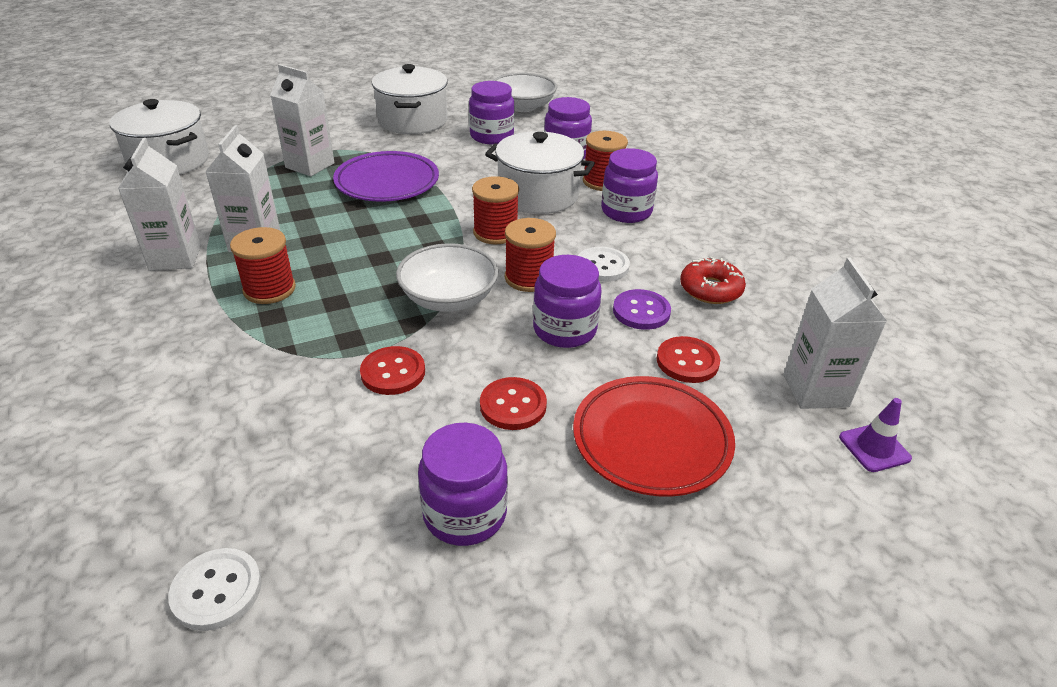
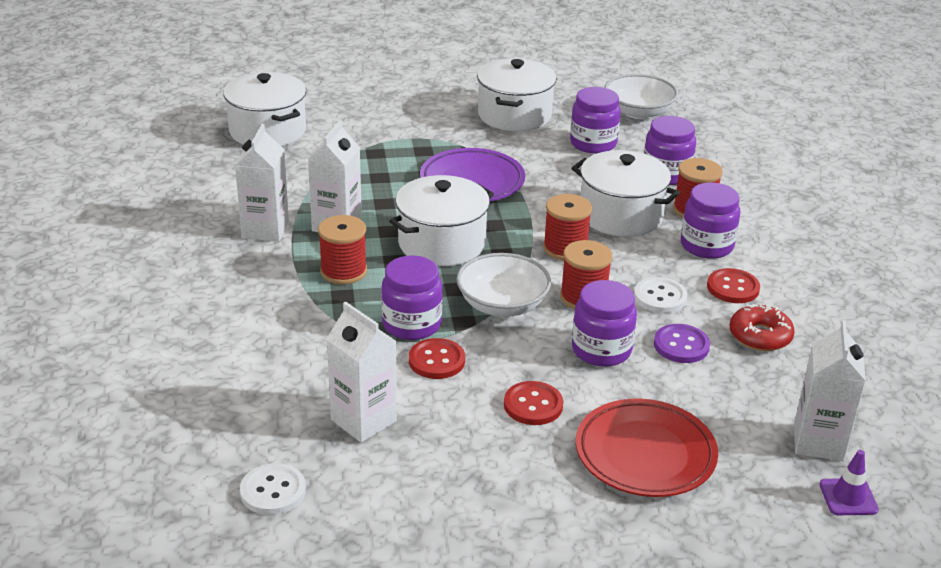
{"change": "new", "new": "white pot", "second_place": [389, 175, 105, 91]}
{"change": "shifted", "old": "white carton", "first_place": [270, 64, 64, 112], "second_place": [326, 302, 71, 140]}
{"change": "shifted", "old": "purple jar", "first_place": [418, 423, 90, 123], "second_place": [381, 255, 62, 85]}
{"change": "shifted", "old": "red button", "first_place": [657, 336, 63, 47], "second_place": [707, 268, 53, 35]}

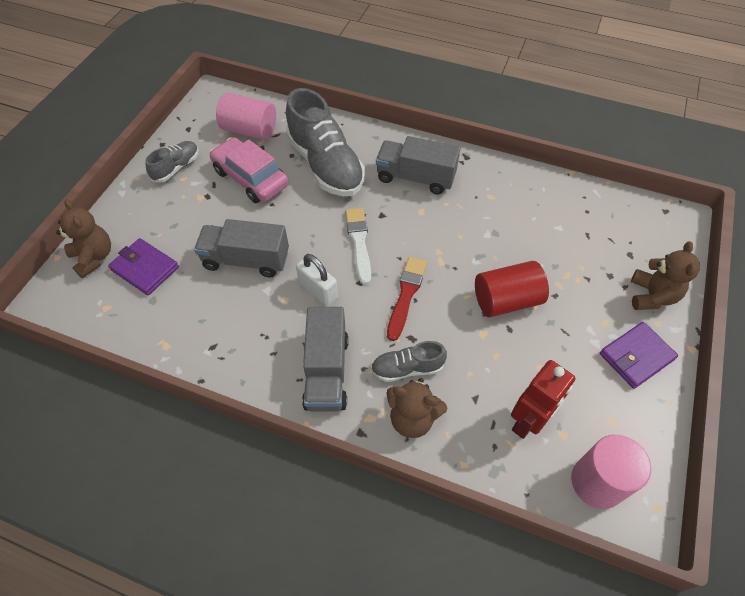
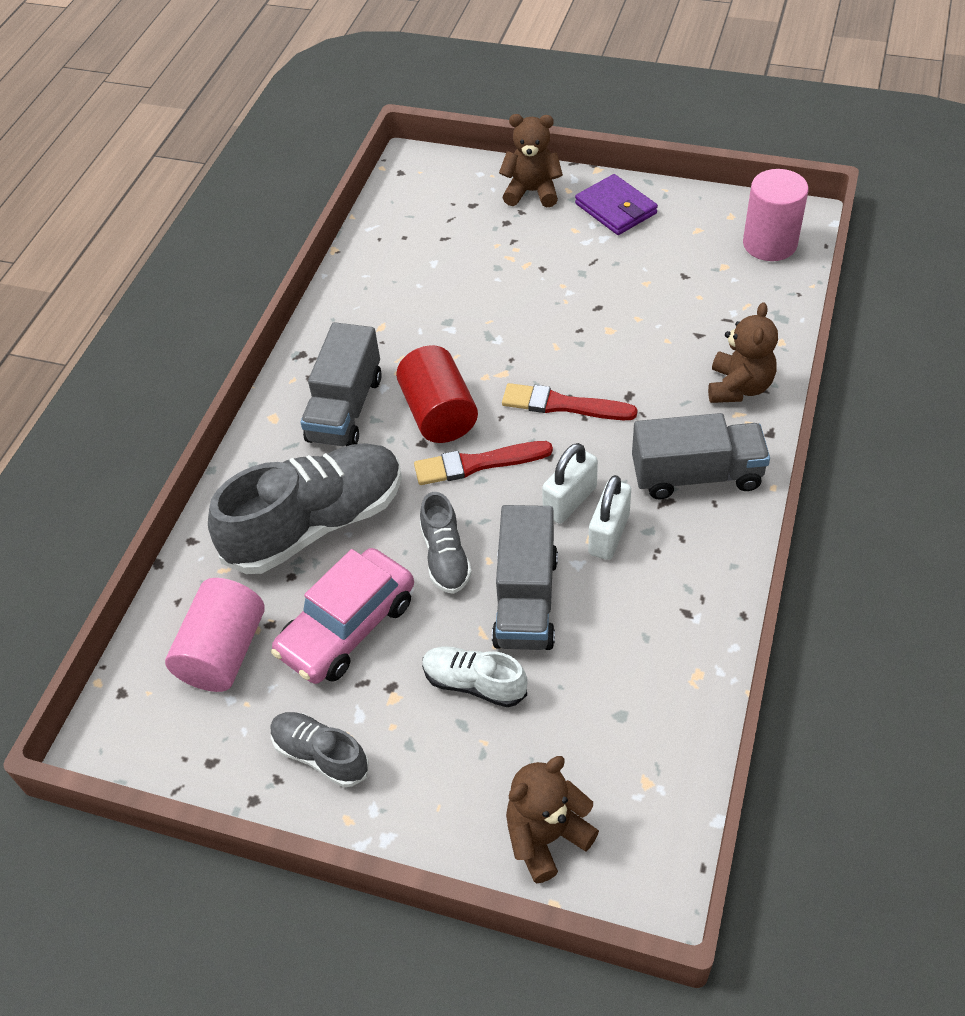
{"change": "gone", "old": "purple wallet", "first_place": [108, 238, 71, 57]}
{"change": "gone", "old": "red robot", "first_place": [511, 360, 64, 79]}
{"change": "new", "new": "white shoe", "second_place": [422, 646, 106, 61]}
{"change": "new", "new": "white padlock", "second_place": [588, 475, 43, 85]}
{"change": "shifted", "old": "grey shoe", "first_place": [371, 341, 76, 41], "second_place": [420, 492, 52, 102]}
{"change": "shifted", "old": "red cylinder", "first_place": [475, 261, 74, 56], "second_place": [396, 345, 82, 98]}
{"change": "repainted", "old": "white brush", "new": "red brush", "first_place": [345, 208, 26, 77], "second_place": [414, 441, 139, 44]}

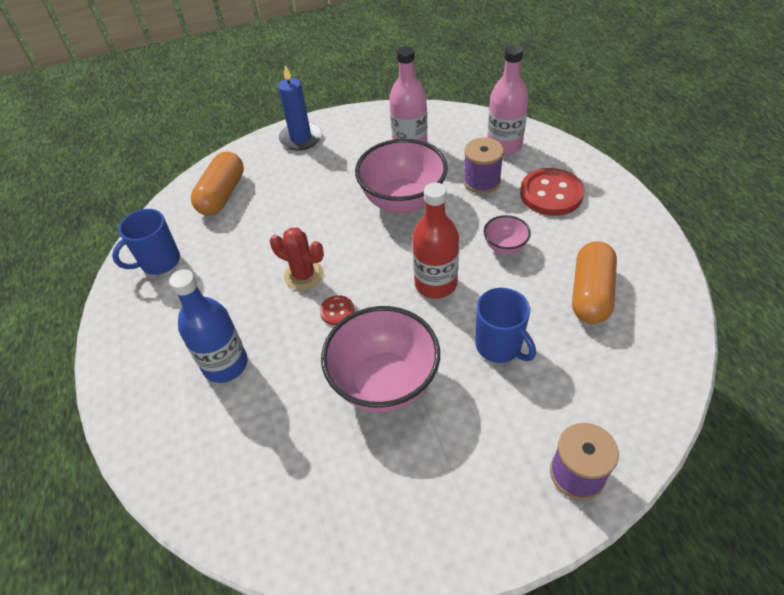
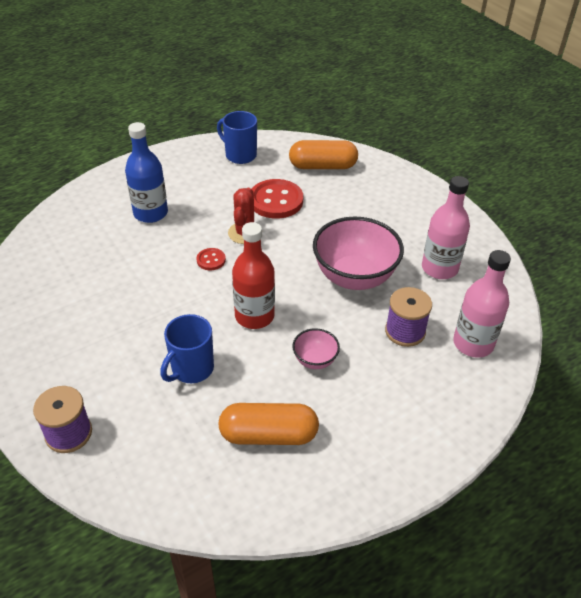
{"change": "gone", "old": "blue candle", "first_place": [278, 65, 44, 86]}
{"change": "gone", "old": "pink bowl", "first_place": [321, 306, 119, 106]}
{"change": "shifted", "old": "red button", "first_place": [520, 168, 64, 48], "second_place": [252, 179, 51, 40]}

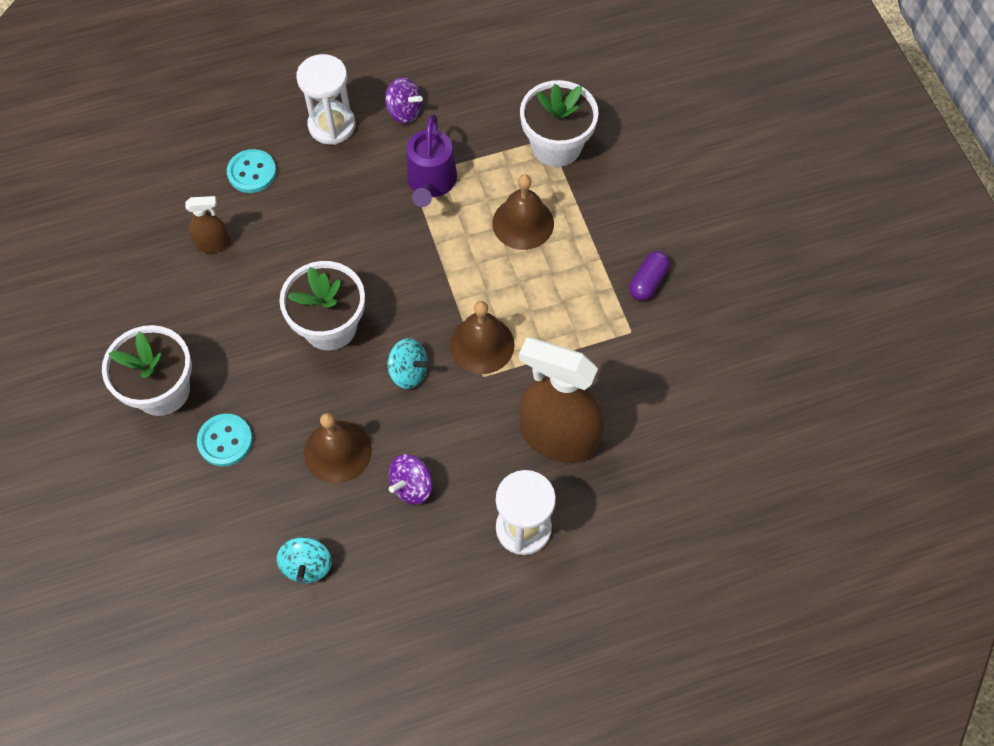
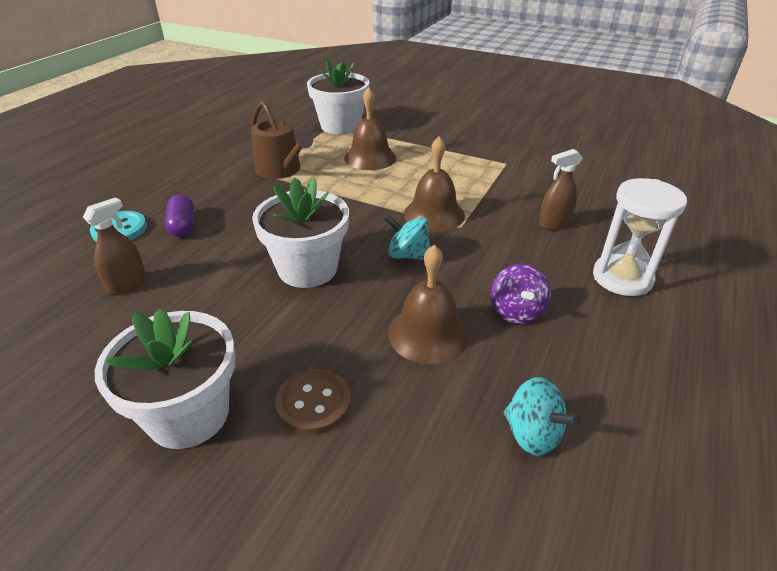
{"change": "gone", "old": "white hourglass", "first_place": [296, 54, 60, 91]}
{"change": "gone", "old": "purple spinning top", "first_place": [385, 77, 38, 47]}
{"change": "shifted", "old": "purple capsule", "first_place": [629, 251, 41, 50], "second_place": [165, 194, 29, 43]}
{"change": "repainted", "old": "turquoise button", "new": "brown button", "first_place": [197, 414, 56, 53], "second_place": [275, 369, 76, 66]}
{"change": "repainted", "old": "purple watering can", "new": "brown watering can", "first_place": [407, 114, 50, 93], "second_place": [251, 101, 62, 78]}
{"change": "rotated", "old": "turquoise spinning top", "first_place": [387, 338, 43, 51], "second_place": [384, 214, 46, 46], "degrees": -135}
{"change": "scaled", "old": "brown spray bottle", "first_place": [519, 337, 86, 126], "second_place": [539, 149, 44, 81], "factor": 0.46}

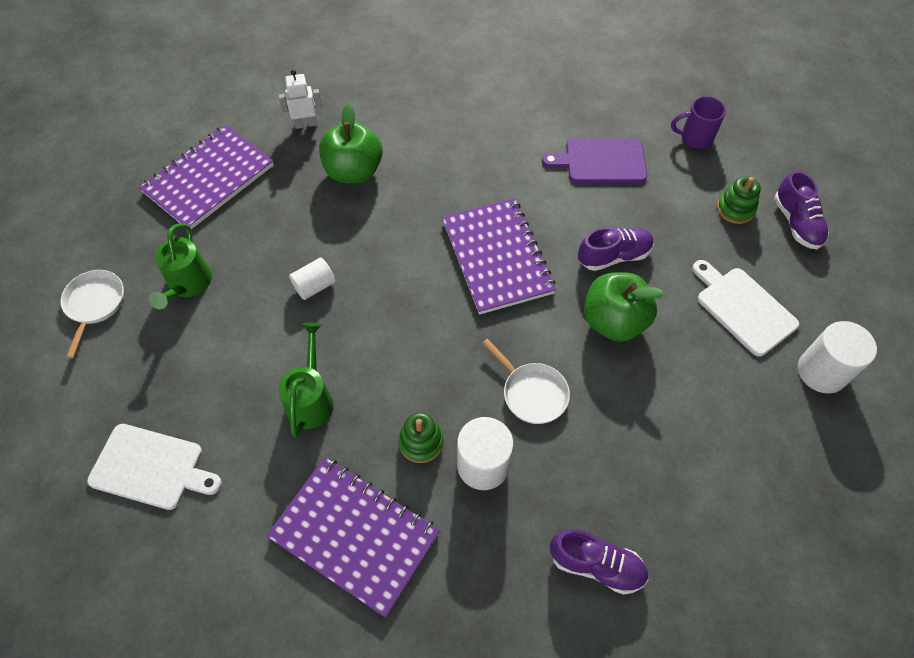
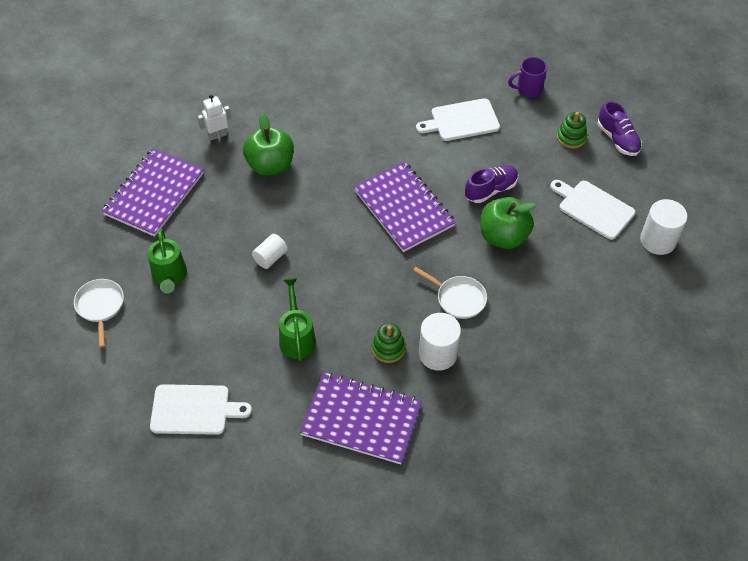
{"change": "gone", "old": "purple shoe", "first_place": [550, 530, 99, 65]}
{"change": "repainted", "old": "purple cutting board", "new": "white cutting board", "first_place": [542, 139, 105, 44], "second_place": [416, 98, 84, 43]}

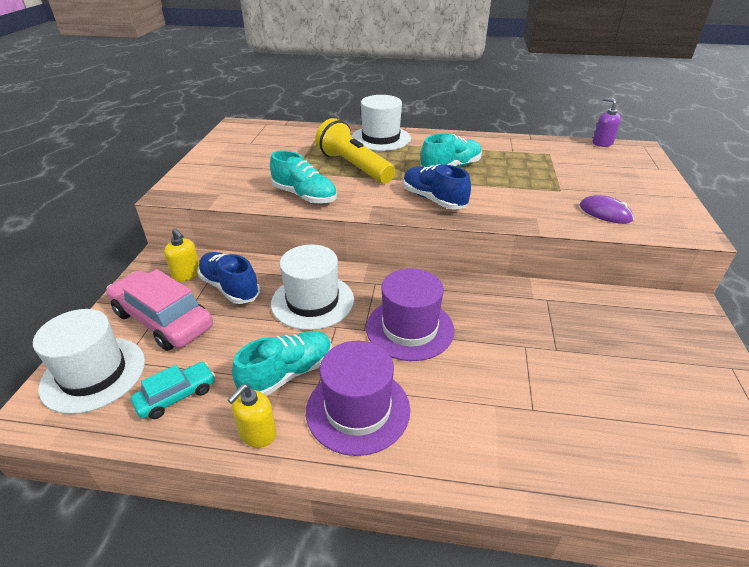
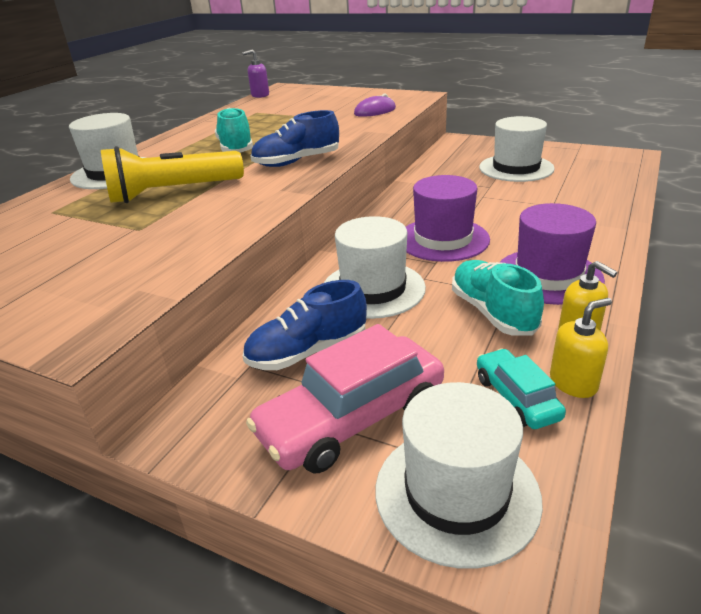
{"change": "gone", "old": "turquoise shoe", "first_place": [270, 150, 67, 54]}
{"change": "new", "new": "white hat", "second_place": [479, 116, 76, 66]}
{"change": "shifted", "old": "yellow soap dispenser", "first_place": [164, 228, 35, 53], "second_place": [550, 298, 62, 100]}

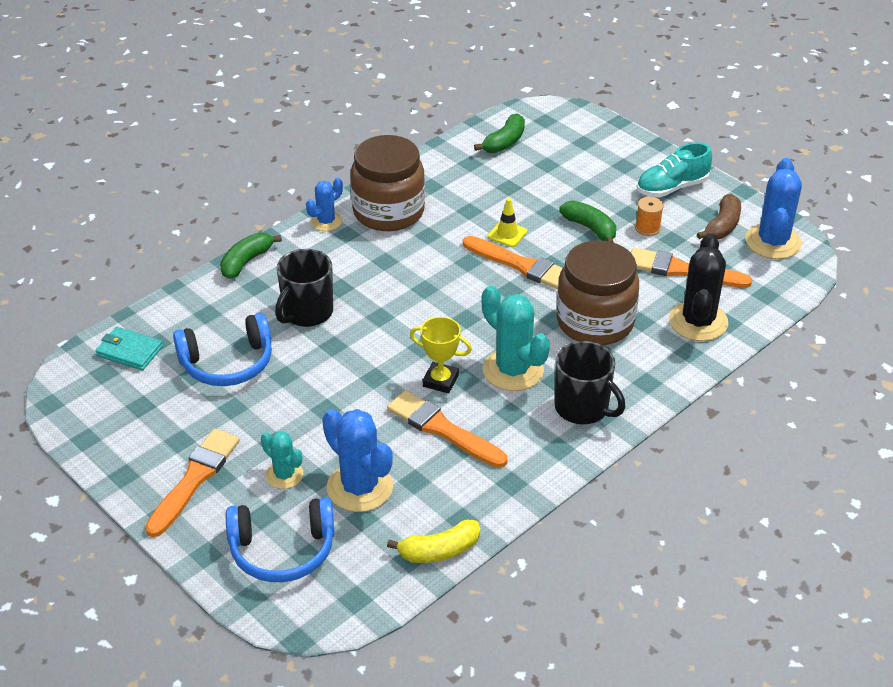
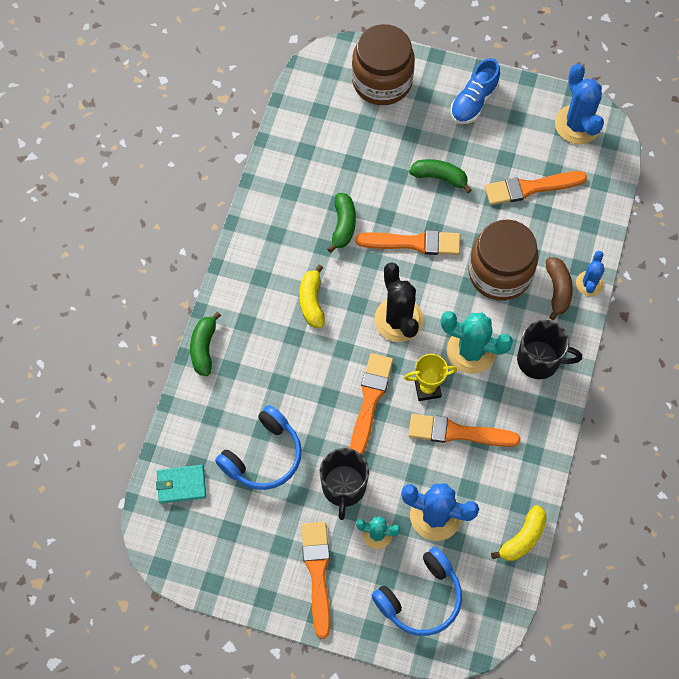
{"change": "gone", "old": "yellow traffic cone", "first_place": [488, 198, 39, 49]}
{"change": "gone", "old": "orange spool", "first_place": [635, 197, 29, 39]}
{"change": "new", "new": "yellow banana", "second_place": [299, 264, 26, 64]}
{"change": "new", "new": "orange brush", "second_place": [350, 353, 43, 102]}
{"change": "shifted", "old": "black mug", "first_place": [275, 249, 58, 78], "second_place": [320, 448, 49, 72]}
{"change": "shifted", "old": "blue cactus", "first_place": [306, 178, 37, 53], "second_place": [576, 251, 29, 45]}
{"change": "shifted", "old": "brown jar", "first_place": [350, 135, 75, 96], "second_place": [352, 24, 63, 81]}
{"change": "shifted", "old": "green banana", "first_place": [474, 113, 51, 40], "second_place": [327, 193, 29, 60]}
{"change": "shifted", "old": "black cactus", "first_place": [669, 234, 59, 107], "second_place": [374, 262, 49, 80]}
{"change": "shifted", "old": "brown banana", "first_place": [697, 194, 44, 45], "second_place": [546, 257, 27, 63]}
{"change": "repainted", "old": "turquoise shoe", "new": "blue shoe", "first_place": [637, 142, 75, 55], "second_place": [450, 58, 50, 66]}

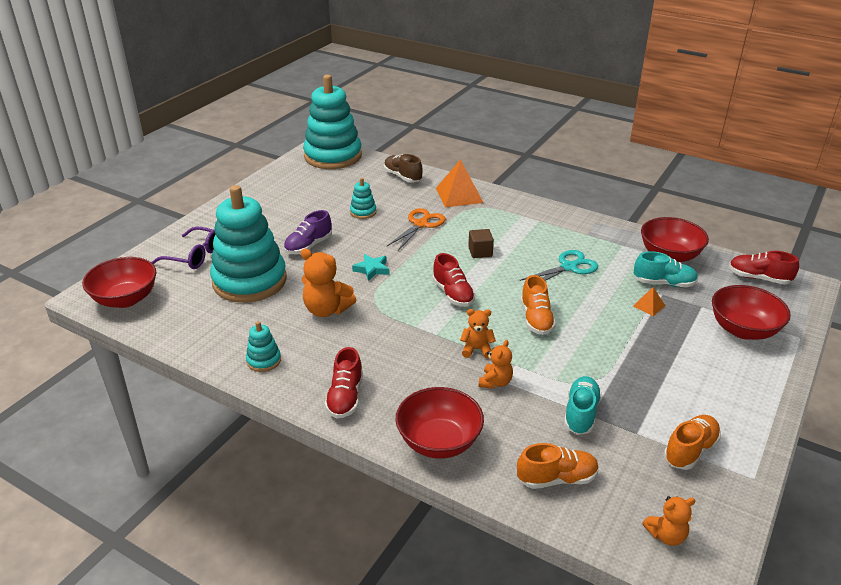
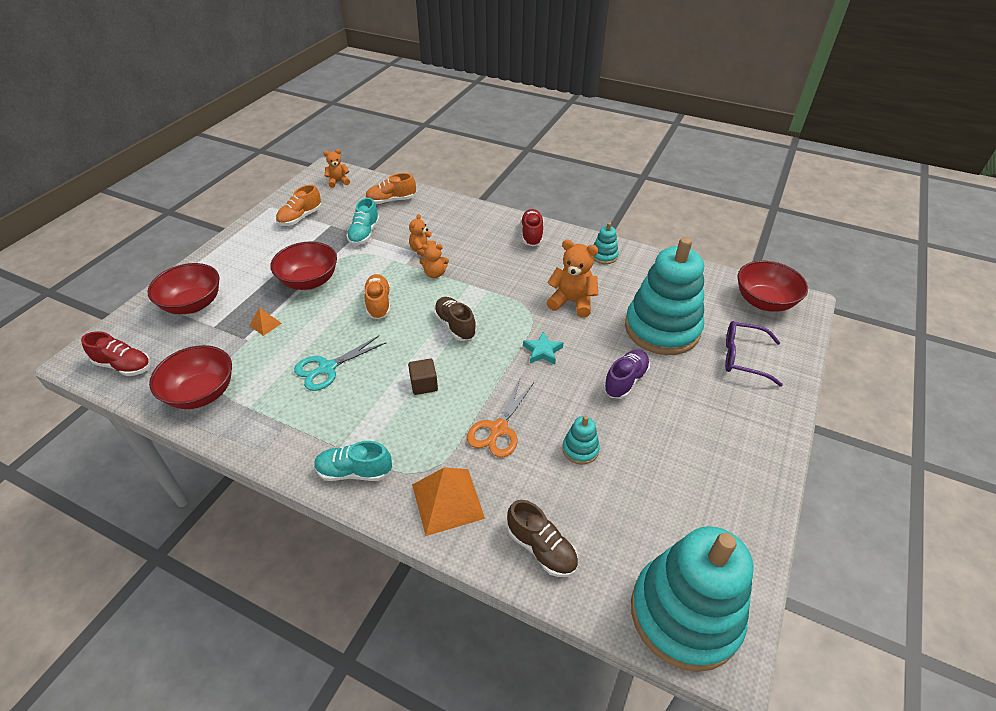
{"change": "shifted", "old": "red bowl", "first_place": [395, 387, 89, 72], "second_place": [270, 241, 67, 49]}
{"change": "shifted", "old": "turquoise shoe", "first_place": [634, 251, 64, 36], "second_place": [314, 441, 78, 40]}
{"change": "repainted", "old": "red shoe", "new": "brown shoe", "first_place": [433, 253, 42, 53], "second_place": [434, 297, 43, 44]}

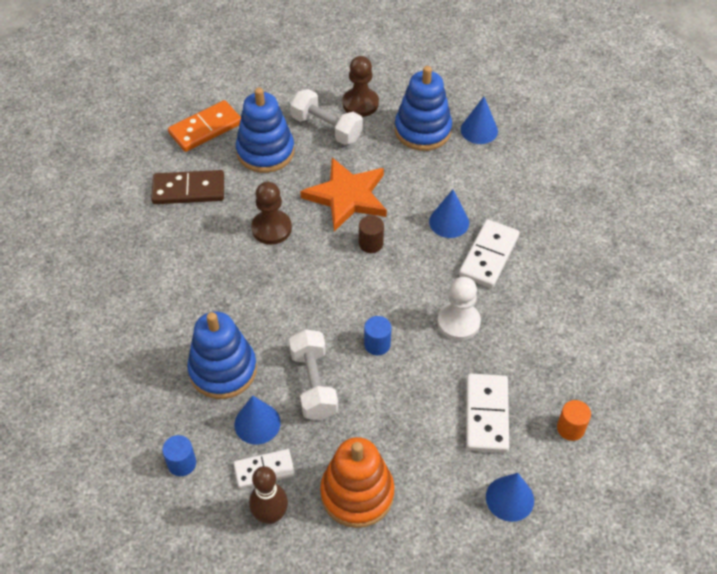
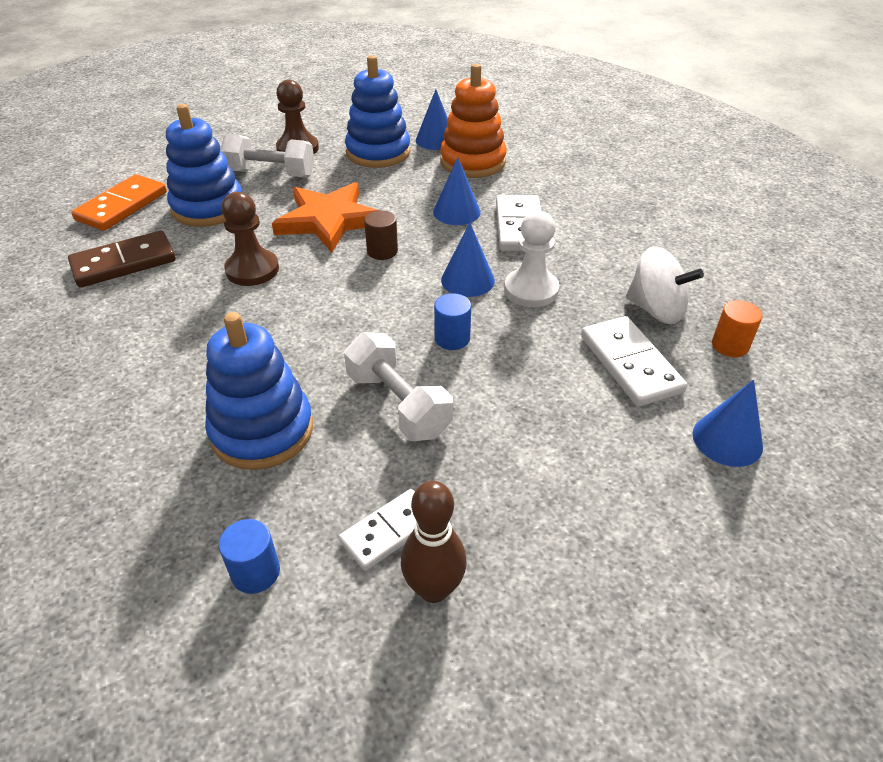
{"change": "new", "new": "white spinning top", "second_place": [626, 247, 78, 77]}
{"change": "shifted", "old": "blue cone", "first_place": [234, 395, 47, 50], "second_place": [441, 222, 54, 75]}
{"change": "shifted", "old": "orange stacking toy", "first_place": [320, 437, 75, 91], "second_place": [440, 64, 67, 114]}

